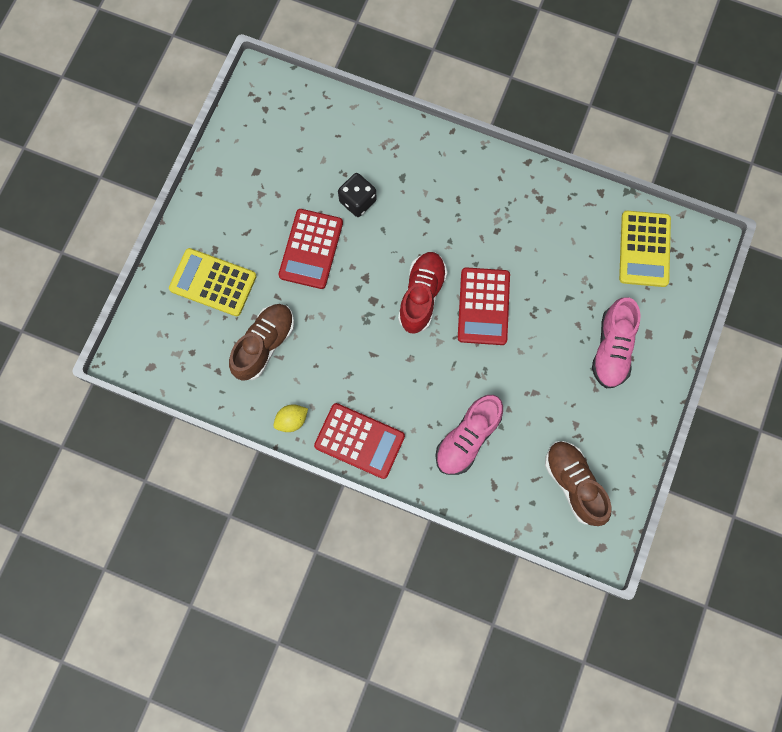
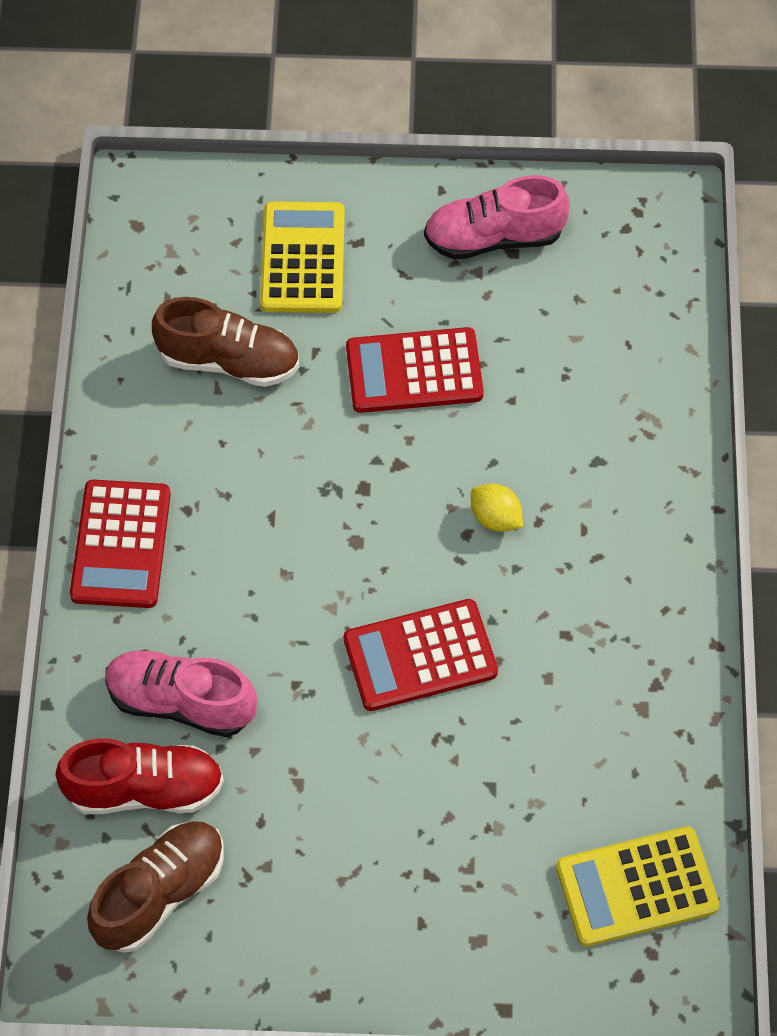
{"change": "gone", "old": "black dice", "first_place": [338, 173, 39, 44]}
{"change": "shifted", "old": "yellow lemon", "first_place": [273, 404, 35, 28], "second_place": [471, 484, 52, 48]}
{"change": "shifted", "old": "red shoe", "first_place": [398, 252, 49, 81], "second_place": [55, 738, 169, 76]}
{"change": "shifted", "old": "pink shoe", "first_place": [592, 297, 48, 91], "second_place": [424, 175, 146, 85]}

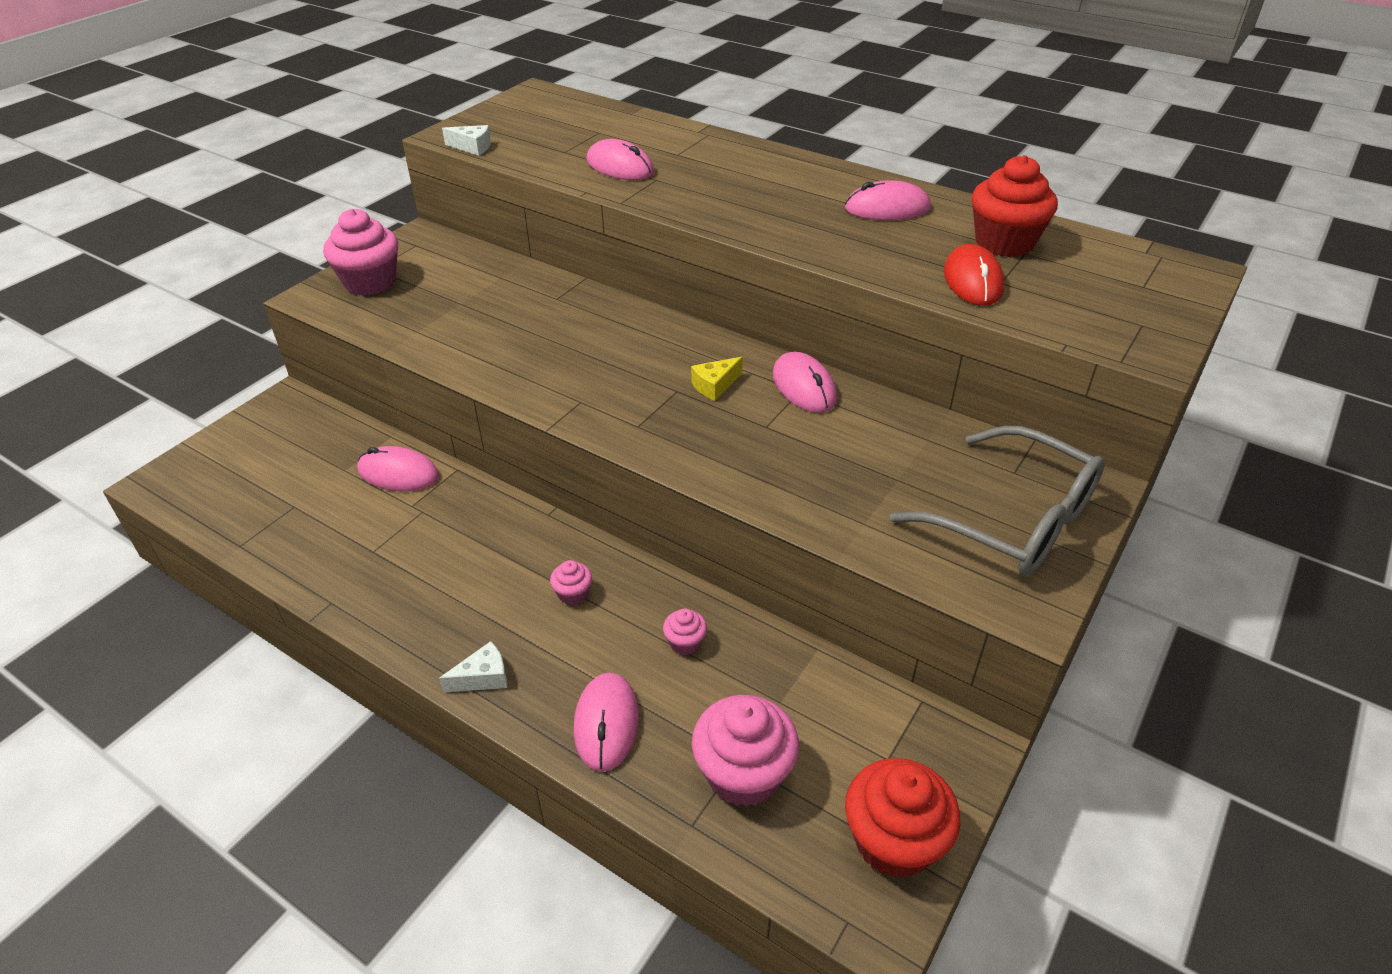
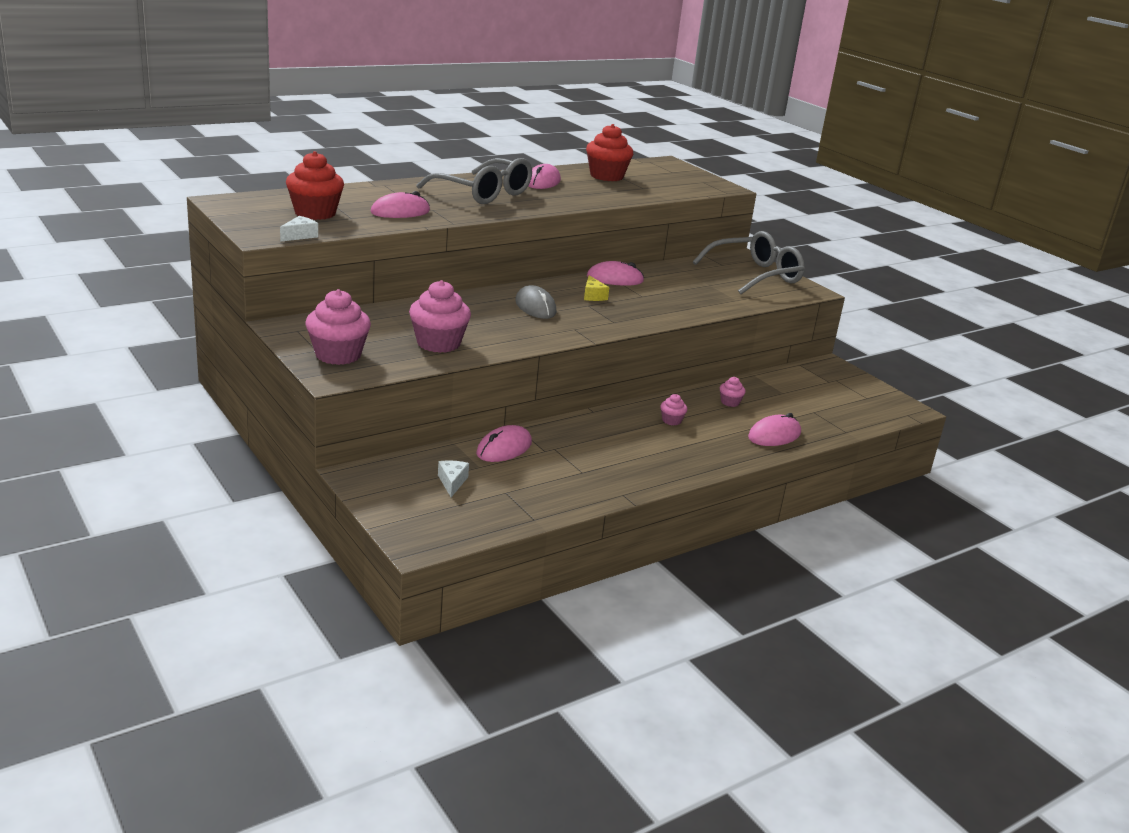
{"change": "gone", "old": "red mouse", "first_place": [944, 244, 60, 62]}
{"change": "new", "new": "grey glasses", "second_place": [417, 158, 115, 46]}
{"change": "new", "new": "grey mouse", "second_place": [515, 285, 41, 34]}
{"change": "shifted", "old": "white cheese", "first_place": [439, 641, 68, 51], "second_place": [438, 461, 31, 36]}
{"change": "shifted", "old": "pink cupcake", "first_place": [692, 695, 107, 112], "second_place": [409, 280, 62, 73]}
{"change": "shifted", "old": "red cupcake", "first_place": [845, 758, 115, 120], "second_place": [286, 151, 58, 69]}
{"change": "rotated", "old": "pink mouse", "first_place": [573, 673, 66, 99], "second_place": [748, 413, 53, 33], "degrees": -60}

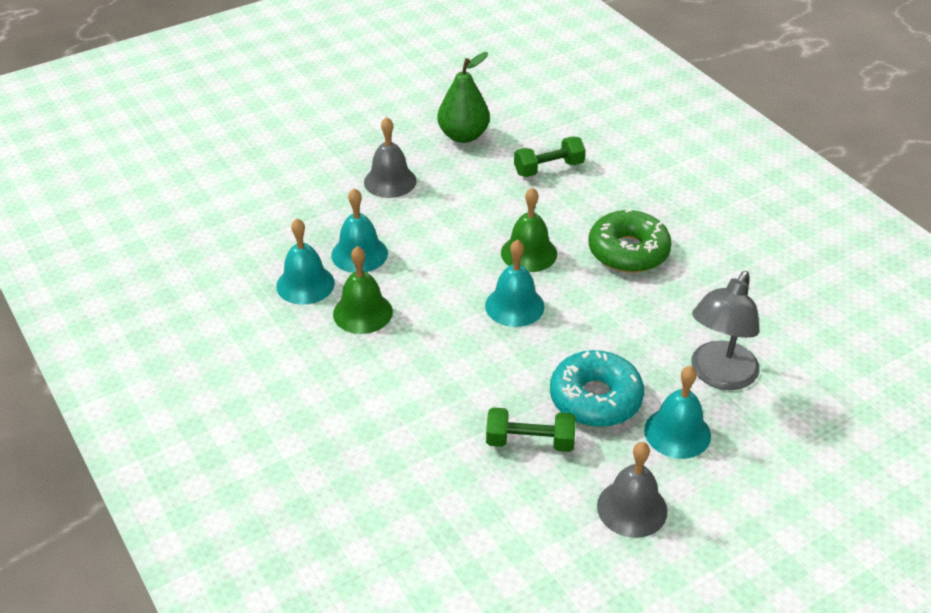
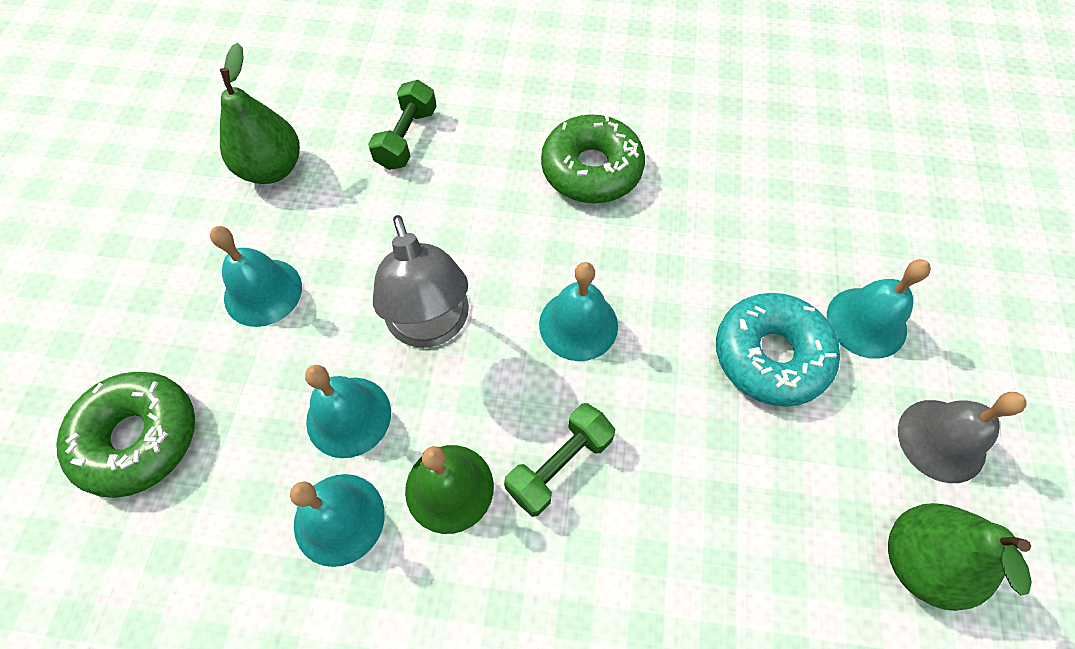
{"change": "gone", "old": "green bell", "first_place": [501, 187, 56, 85]}
{"change": "new", "new": "green donut", "second_place": [56, 372, 139, 126]}
{"change": "new", "new": "green pear", "second_place": [888, 503, 144, 108]}
{"change": "shifted", "old": "green dumbbell", "first_place": [486, 408, 90, 44], "second_place": [504, 403, 111, 114]}
{"change": "shifted", "old": "grey lamp", "first_place": [691, 271, 69, 119], "second_place": [373, 215, 96, 133]}
{"change": "repainted", "old": "grey bell", "new": "turquoise bell", "first_place": [364, 117, 53, 81], "second_place": [210, 226, 92, 101]}

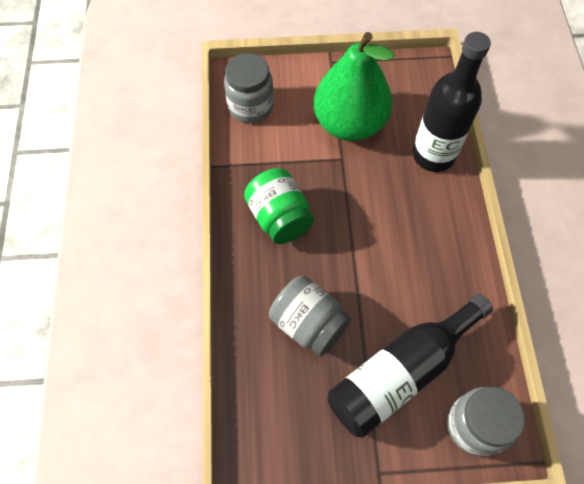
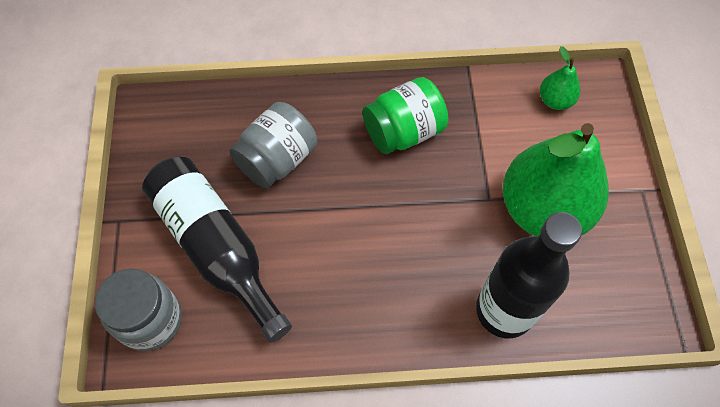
{"change": "swapped", "old": "grey jar", "new": "green pear", "first_place": [224, 53, 50, 70], "second_place": [540, 46, 40, 64]}

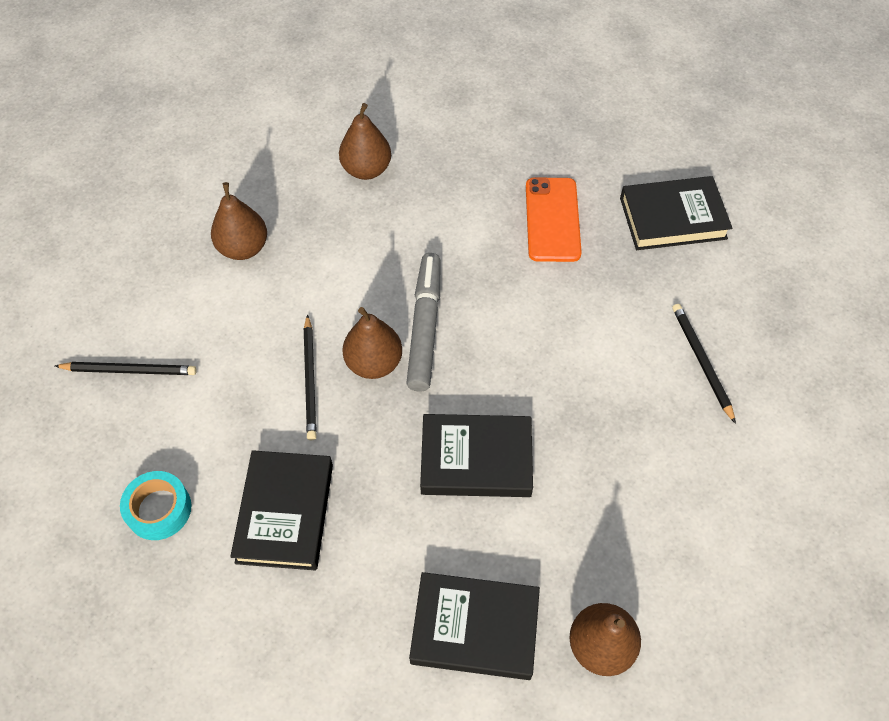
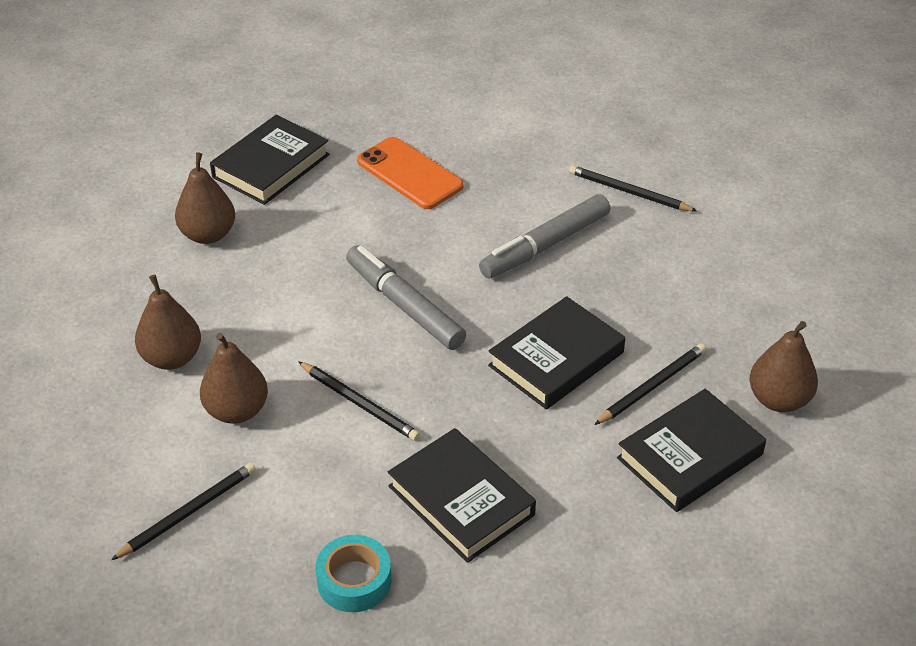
{"change": "new", "new": "grey marker", "second_place": [479, 194, 131, 84]}
{"change": "new", "new": "black pencil", "second_place": [594, 344, 112, 81]}
{"change": "shifted", "old": "brown pear", "first_place": [342, 307, 60, 72], "second_place": [200, 333, 68, 91]}
{"change": "shifted", "old": "black book", "first_place": [620, 176, 112, 74], "second_place": [210, 115, 120, 90]}

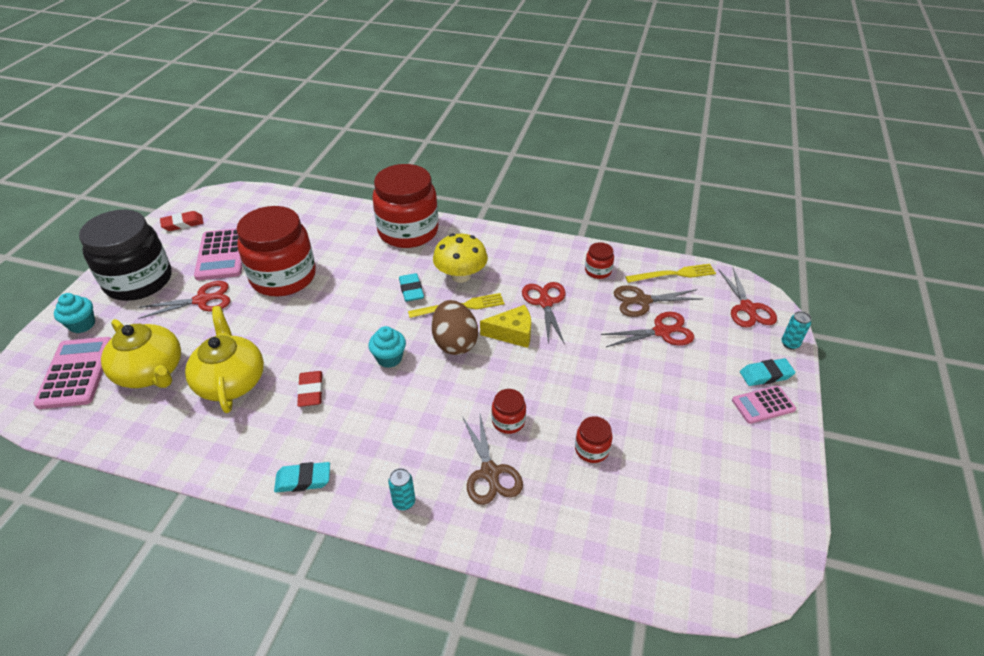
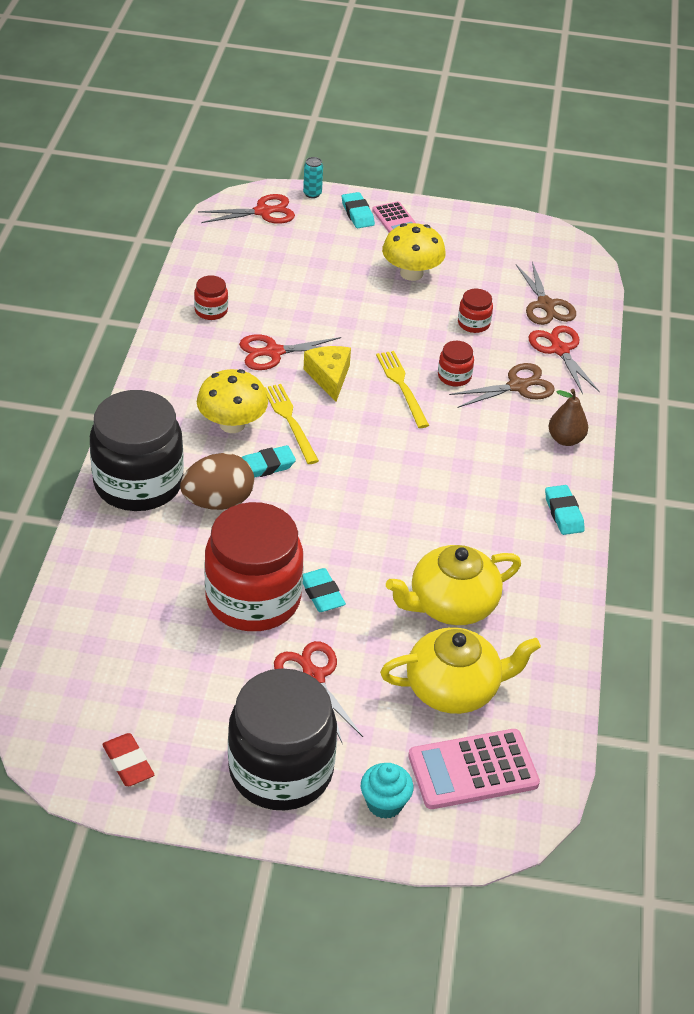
{"change": "gone", "old": "pink calculator", "first_place": [194, 228, 49, 52]}
{"change": "gone", "old": "red eraser", "first_place": [297, 371, 26, 36]}
{"change": "gone", "old": "turquoise cupcake", "first_place": [369, 326, 37, 42]}
{"change": "new", "new": "turquoise eraser", "second_place": [303, 568, 43, 44]}
{"change": "new", "new": "yellow mushroom", "second_place": [382, 223, 64, 58]}
{"change": "shifted", "old": "brown egg", "first_place": [432, 300, 46, 55], "second_place": [180, 453, 74, 57]}
{"change": "shifted", "old": "red scissors", "first_place": [601, 312, 93, 35], "second_place": [529, 325, 71, 69]}
{"change": "shifted", "old": "brown scissors", "first_place": [614, 285, 88, 32], "second_place": [516, 262, 60, 63]}
{"change": "shifted", "old": "yellow fork", "first_place": [625, 264, 91, 19], "second_place": [376, 351, 53, 77]}
{"change": "swapped", "old": "turquoise can", "new": "brown pear", "first_place": [388, 468, 27, 42], "second_place": [549, 389, 39, 57]}
{"change": "repainted", "old": "red jar", "new": "black jar", "first_place": [372, 164, 66, 84], "second_place": [90, 390, 94, 121]}
{"change": "rotated", "old": "yellow teapot", "first_place": [101, 319, 80, 69], "second_place": [380, 627, 161, 87], "degrees": 45}

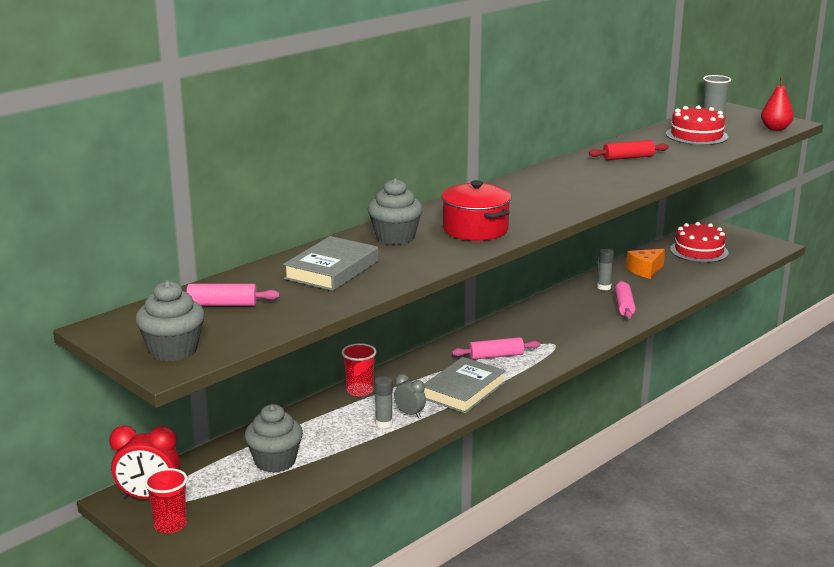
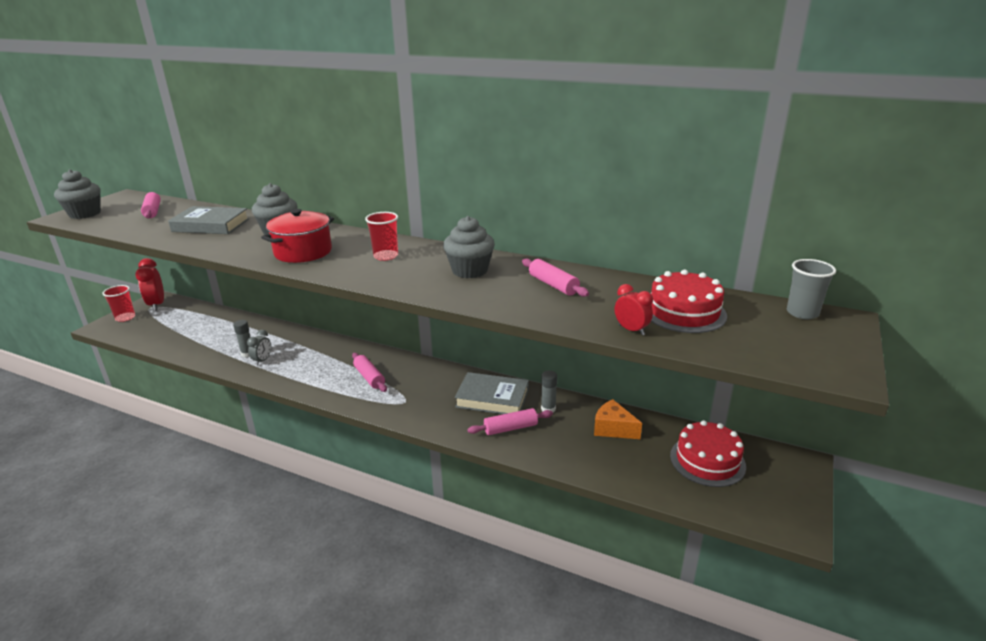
{"change": "gone", "old": "red pear", "first_place": [761, 77, 33, 54]}
{"change": "new", "new": "red clock", "second_place": [615, 284, 38, 51]}
{"change": "shifted", "old": "grey cupcake", "first_place": [245, 404, 58, 69], "second_place": [443, 216, 52, 62]}
{"change": "shifted", "old": "red cup", "first_place": [342, 343, 35, 54], "second_place": [365, 212, 33, 49]}
{"change": "shifted", "old": "grey book", "first_place": [424, 357, 81, 56], "second_place": [455, 372, 74, 42]}
{"change": "repainted", "old": "red rolling pin", "new": "pink rolling pin", "first_place": [589, 140, 80, 20], "second_place": [522, 259, 67, 38]}

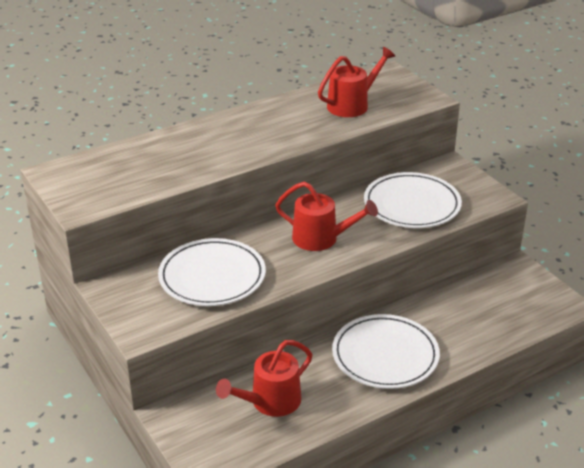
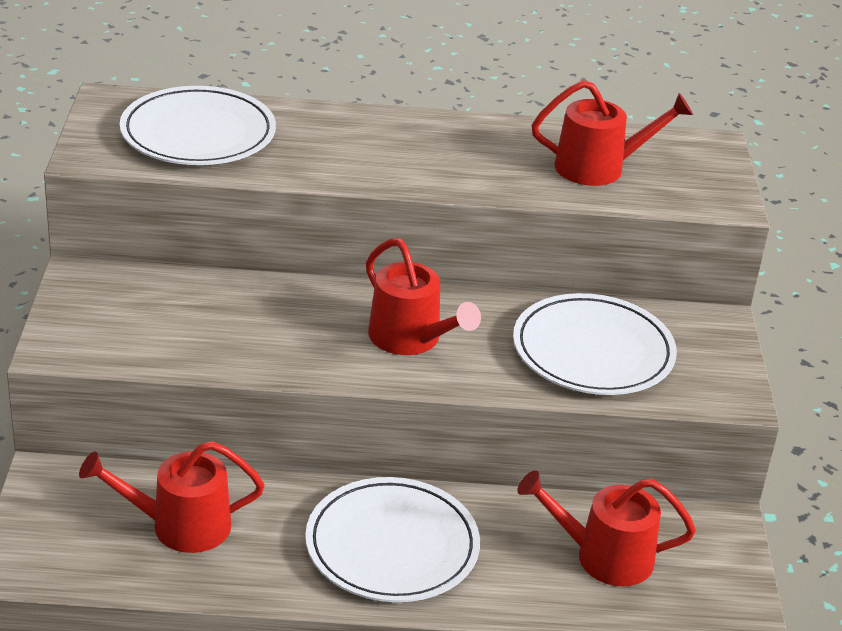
{"change": "new", "new": "red watering can", "second_place": [517, 470, 179, 116]}
{"change": "shifted", "old": "white plate", "first_place": [158, 238, 108, 68], "second_place": [120, 86, 156, 79]}

